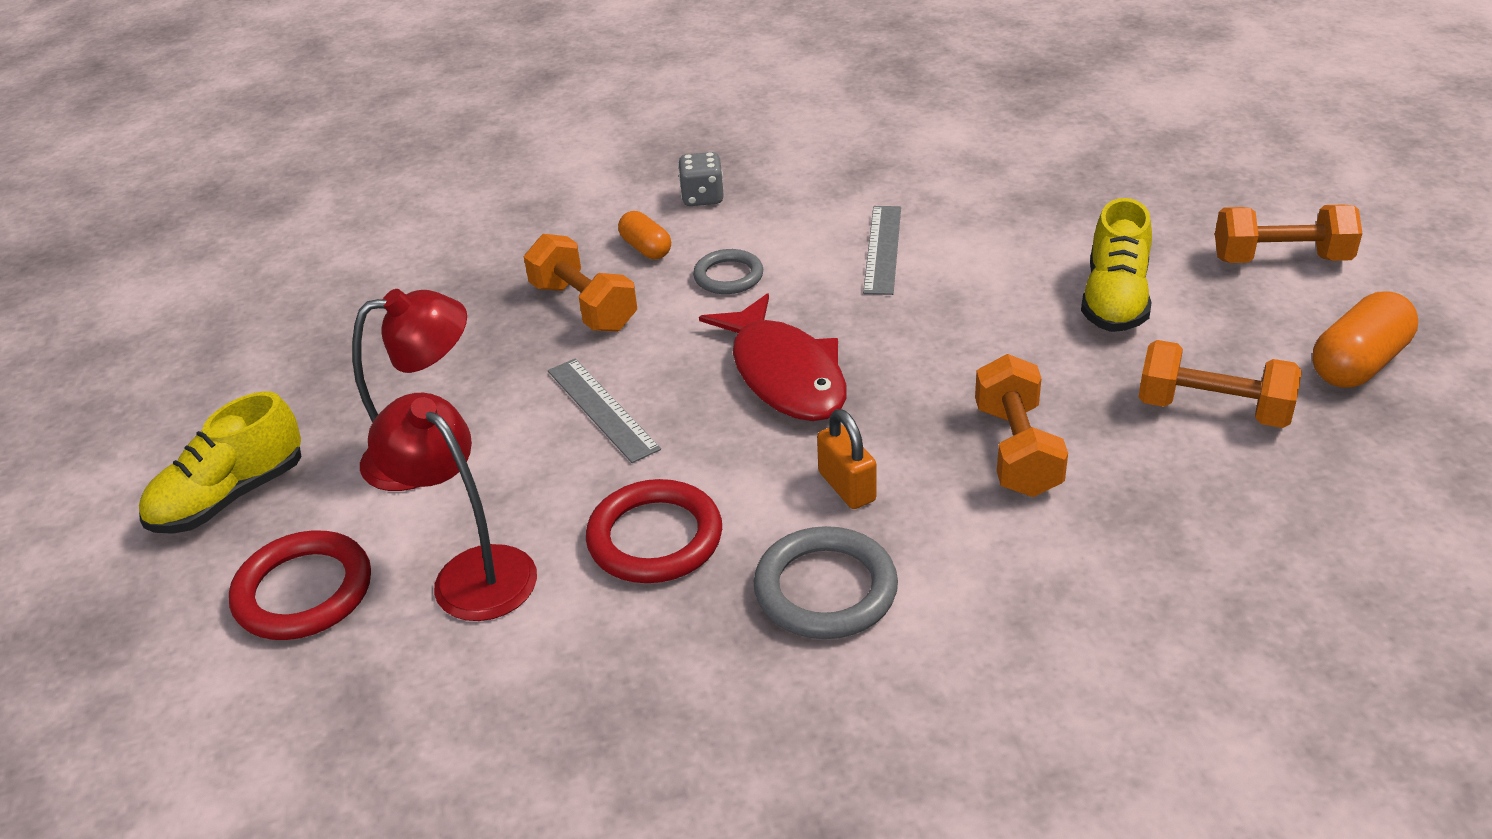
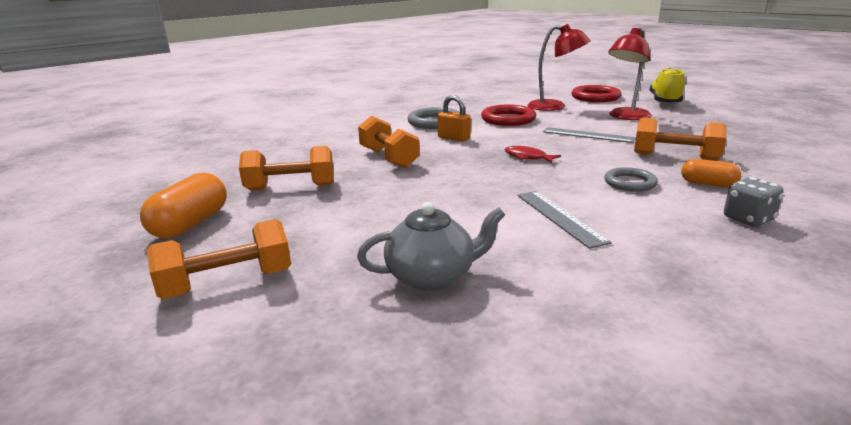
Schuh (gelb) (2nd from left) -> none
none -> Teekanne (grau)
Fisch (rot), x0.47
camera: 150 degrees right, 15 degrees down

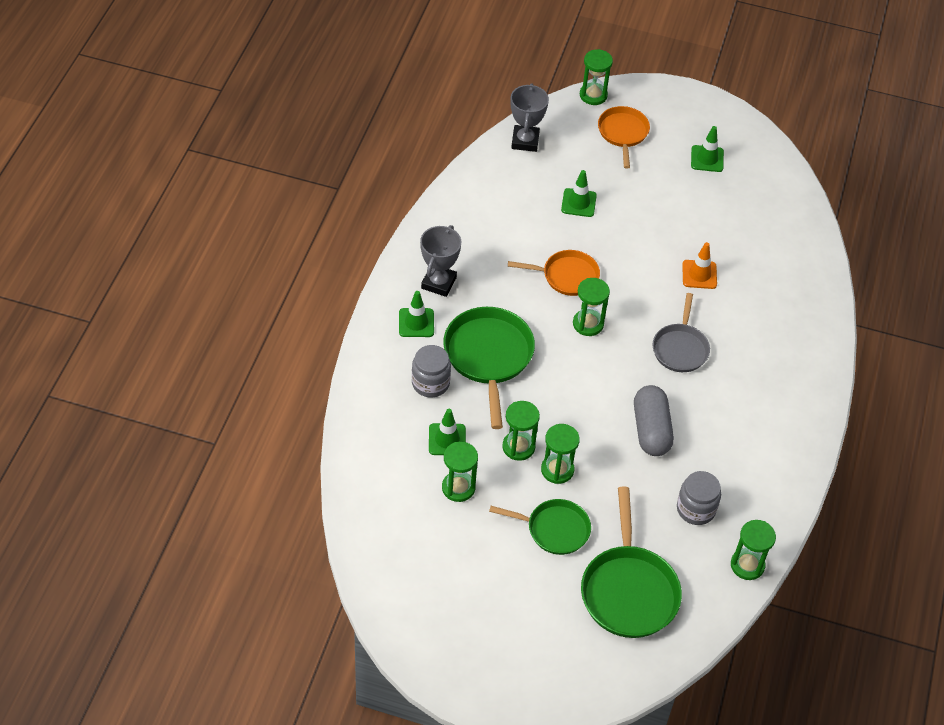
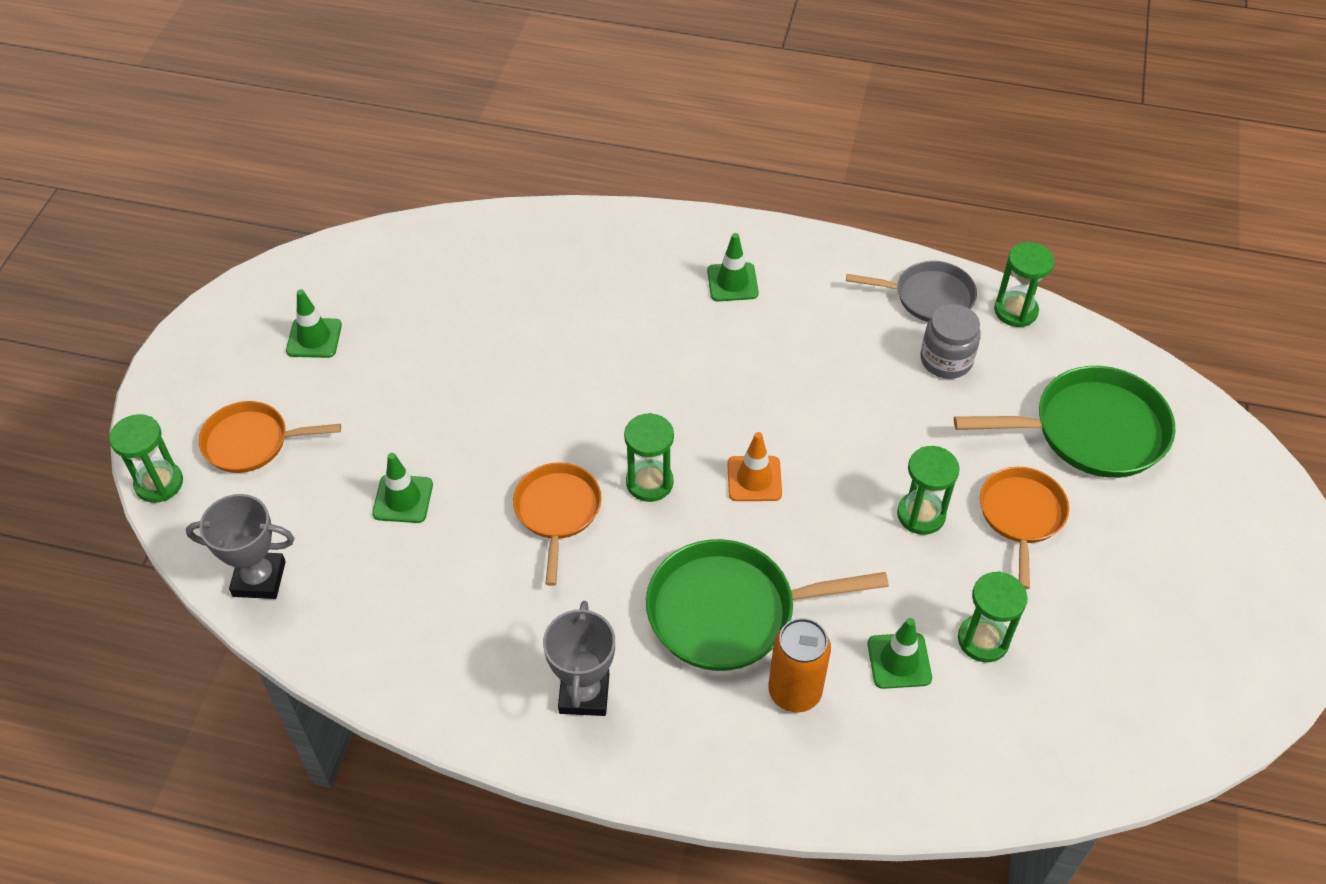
Sanduhr (grün) (2nd from left) -> none
Kapsel (grau) -> none
Leitkegel (grün) (1st from left in the first image) -> Leitkegel (grün) (3rd from left), move
Pfanne (grau), move
Leitkegel (orange), move
Einmachglas (grau) (1st from left) -> Dose (orange)
Pfanne (grün) (2nd from left) -> Pfanne (orange) (3rd from left)
Pokal (grau) (1st from left in the first image) -> Pokal (grau) (2nd from left), 75 degrees clockwise
camera: 90 degrees left, 0 degrees up

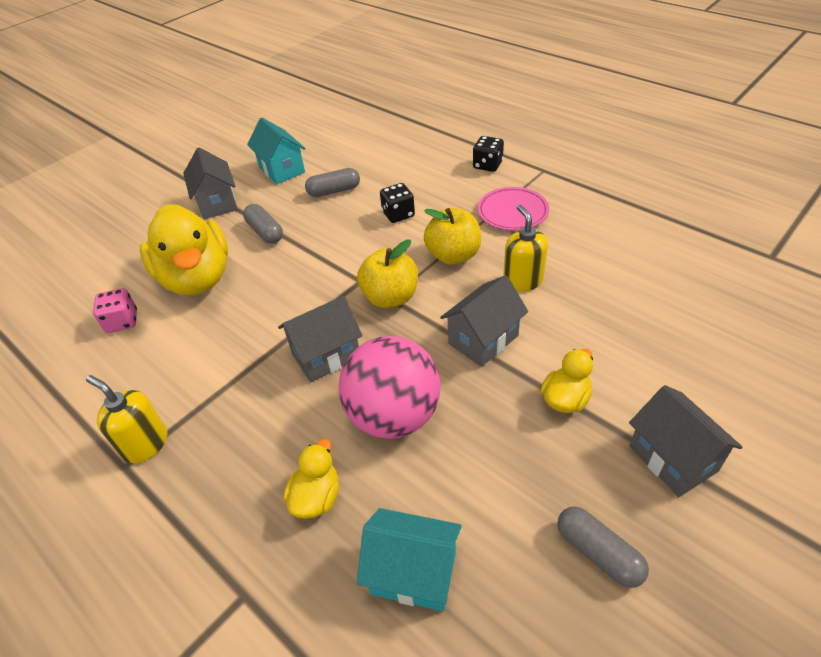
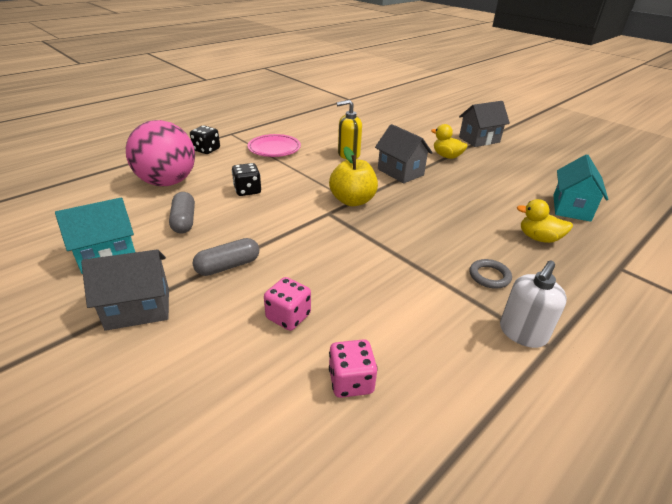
Haus (grau) (2nd from left) -> none
Apfel (gelb) (2nd from left) -> none
Kapsel (grau) (3rd from left) -> none
none -> Ring (grau)
Ball (rosa), move
Ente (gelb) (1st from left) -> Spielwürfel (rosa) (1st from left)
Seifenspender (gelb) (1st from left) -> Seifenspender (weiß)
camera: 90 degrees left, 10 degrees down

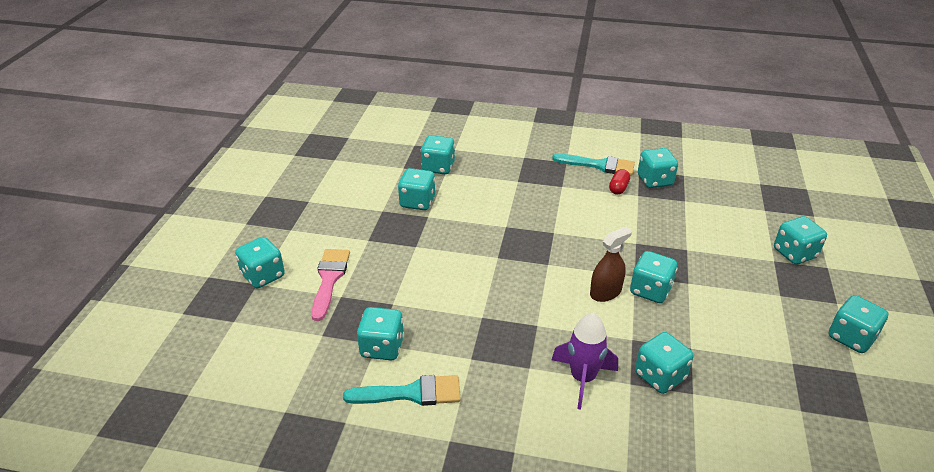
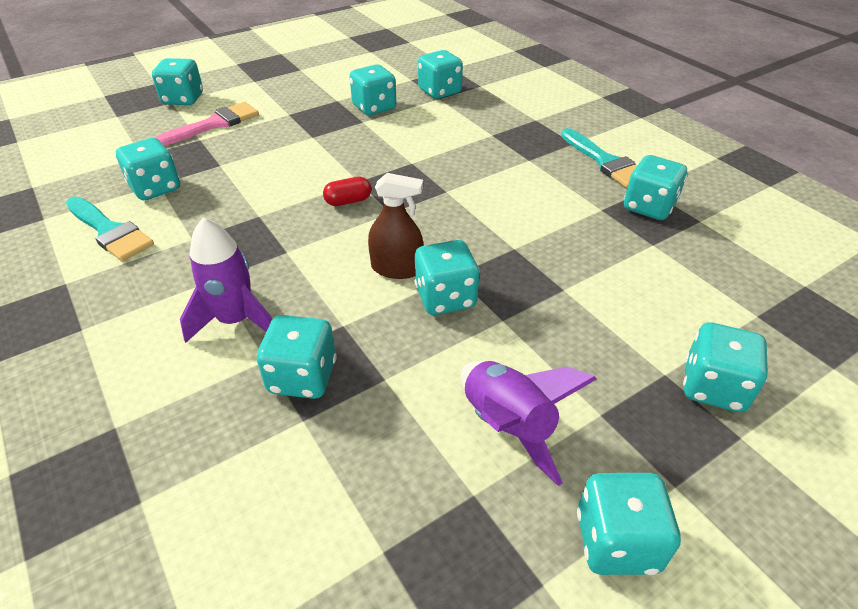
none -> Rakete (lila) (2nd from left)
Kapsel (rot), move
camera: 45 degrees right, 5 degrees up

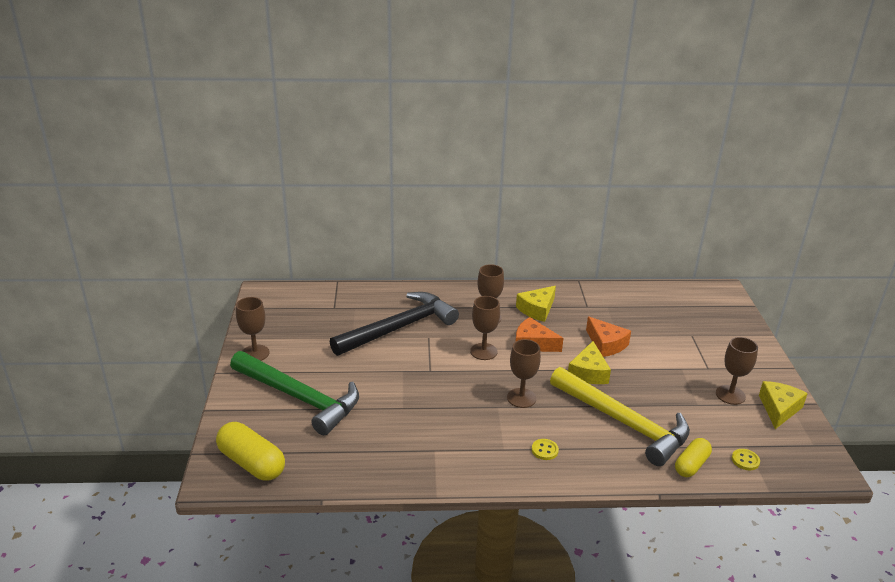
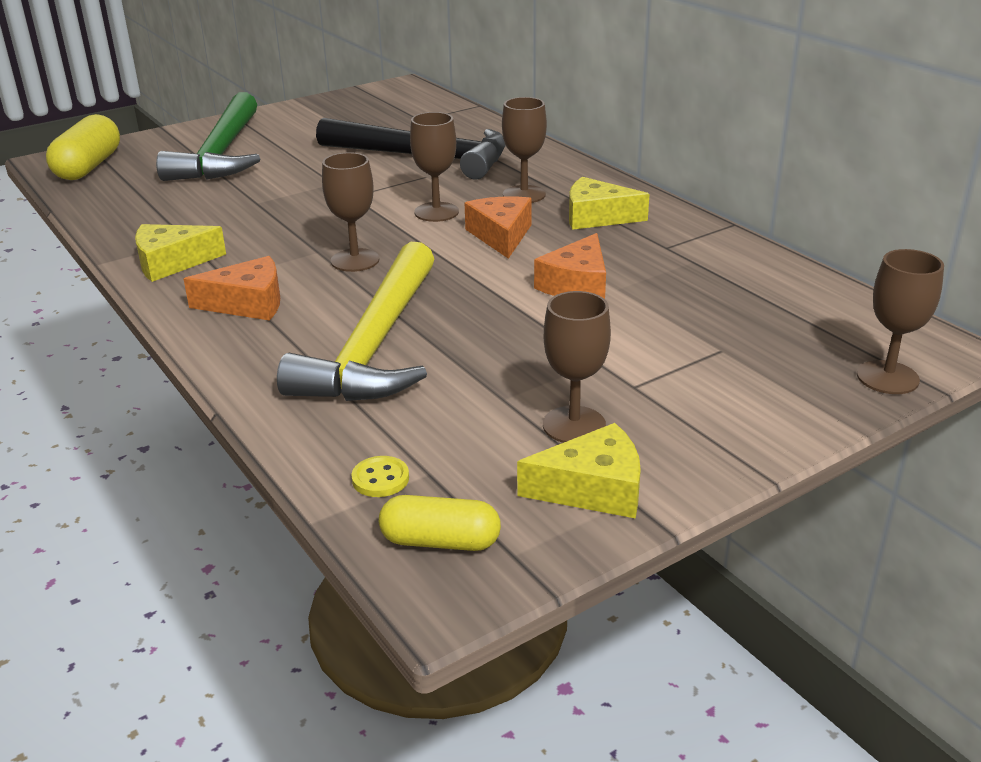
Kelch (braun) (1st from left in the first image) -> Kelch (braun) (5th from left), move
Käse (gelb) (2nd from left in the first image) -> Käse (gelb) (1st from left), move
Kapsel (gelb) (2nd from left), move
Knopf (gelb) (1st from left) -> Käse (orange) (1st from left)
camera: 60 degrees right, 0 degrees up

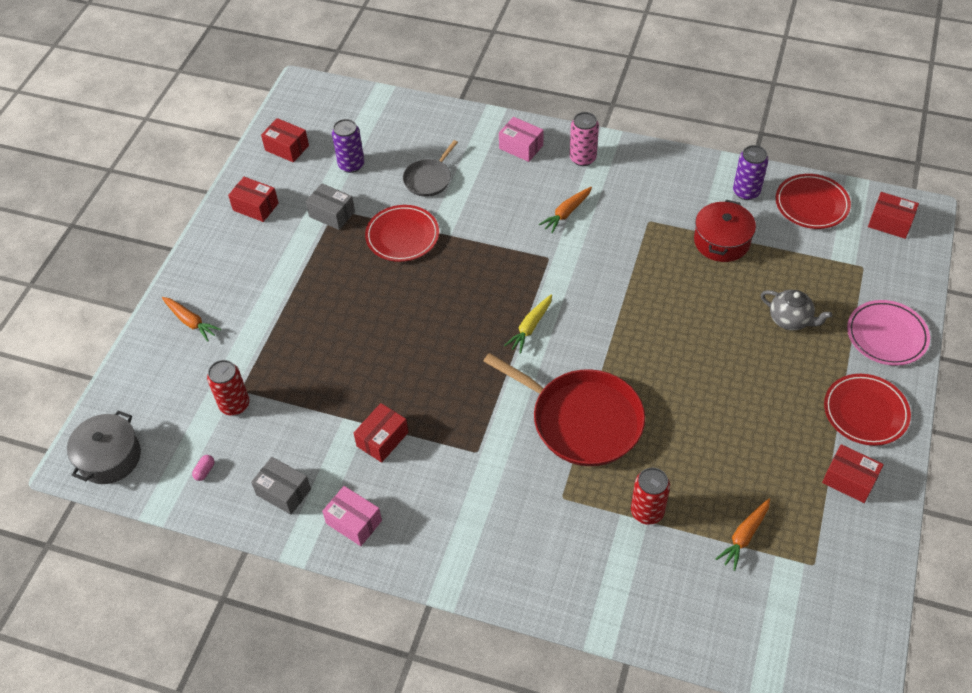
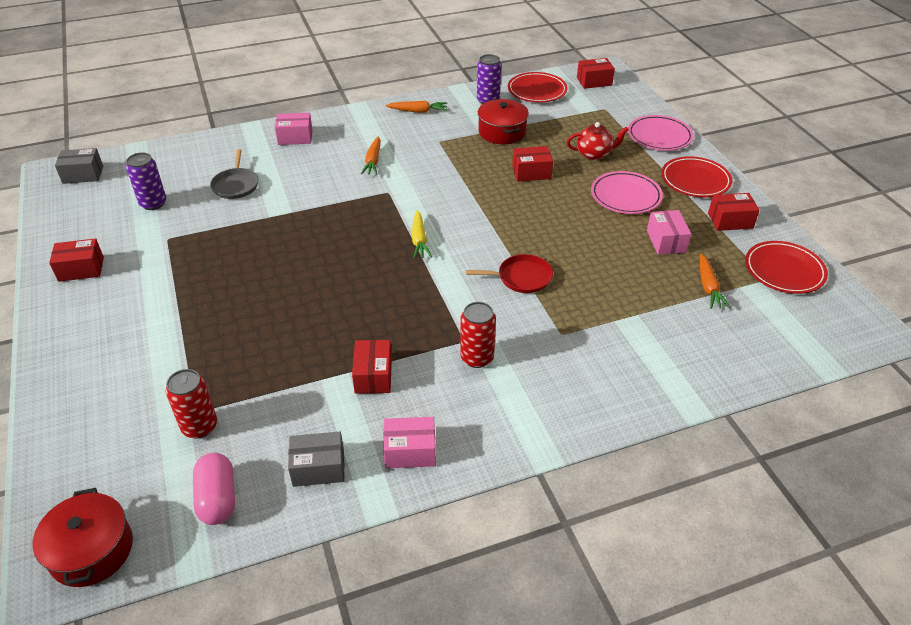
Dose (rosa) -> none
none -> Teller (rosa) (1st from left)
none -> Schachtel (rosa) (3rd from left)
Karotte (orange) (1st from left in the first image) -> Karotte (orange) (2nd from left), move
Schachtel (rot) (2nd from left in the first image) -> Schachtel (rot) (3rd from left), move
Schachtel (grau) (2nd from left in the first image) -> Schachtel (grau) (1st from left), move
Teller (rot) (1st from left in the first image) -> Teller (rot) (3rd from left), move
Dose (rot) (2nd from left), move
Kochtopf (grau) -> Kochtopf (rot) (1st from left)
Teekanne (grau) -> Teekanne (rot)
Kapsel (rosa), x2.21
Pfanne (rot), x0.52
camera: 40 degrees left, 10 degrees down

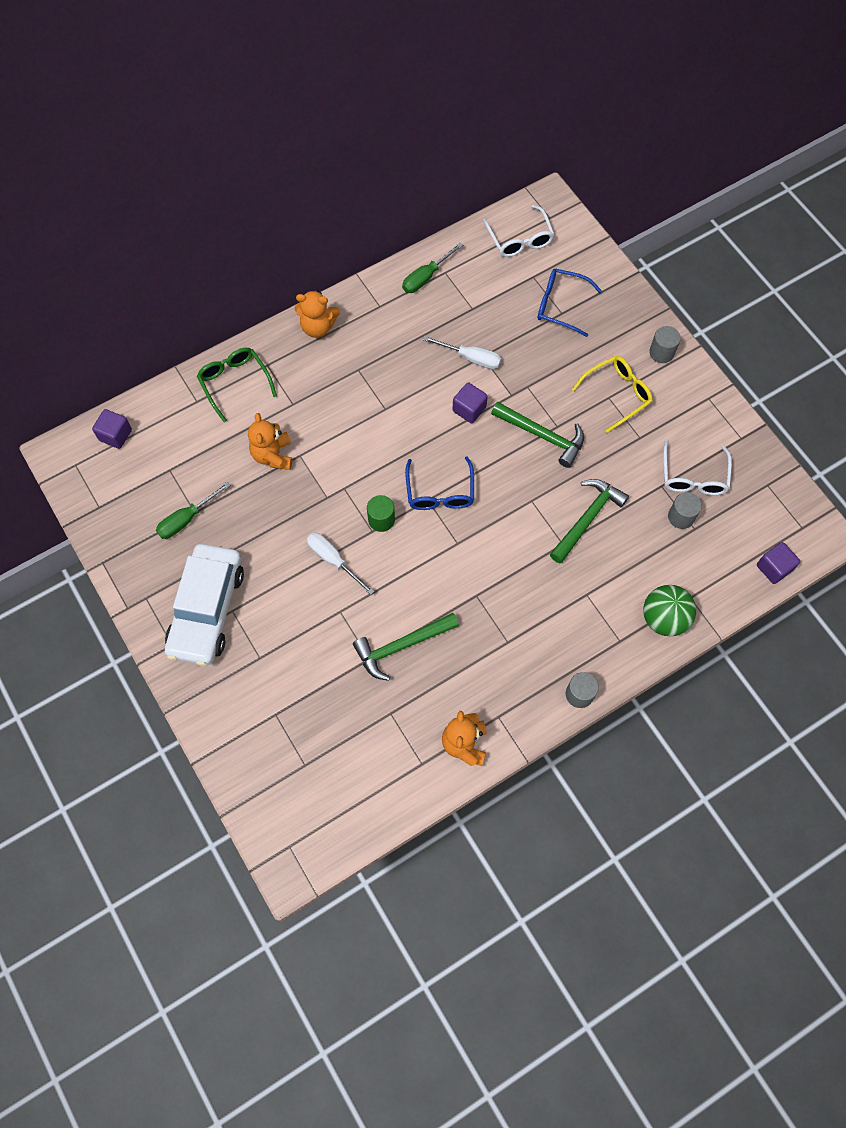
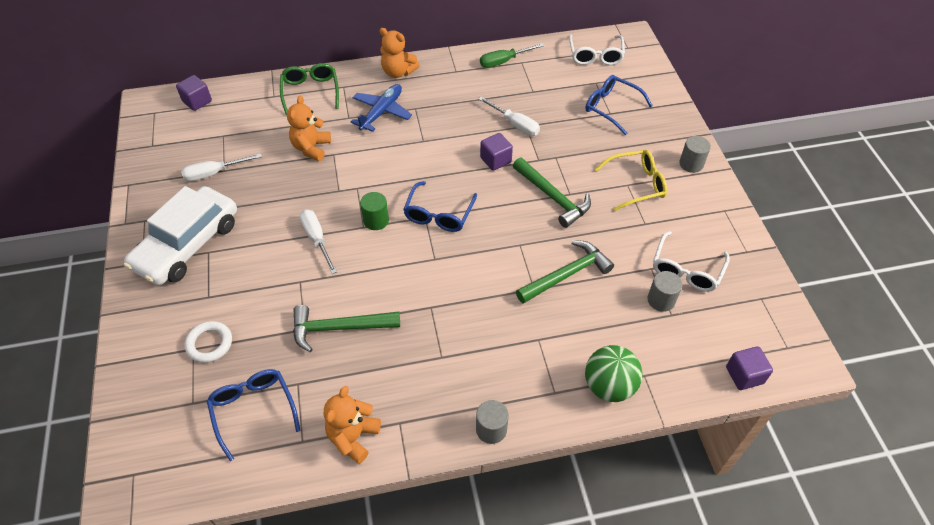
none -> Ring (weiß)
none -> Brille (blau) (1st from left)
none -> Flugzeug (blau)
Schraubenzieher (grün) (1st from left) -> Schraubenzieher (weiß) (1st from left)
camera: 20 degrees right, 15 degrees down

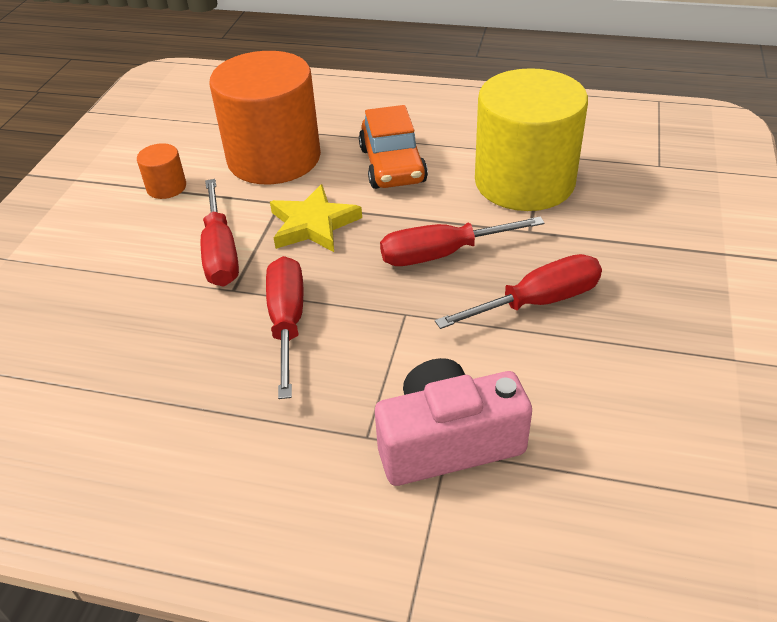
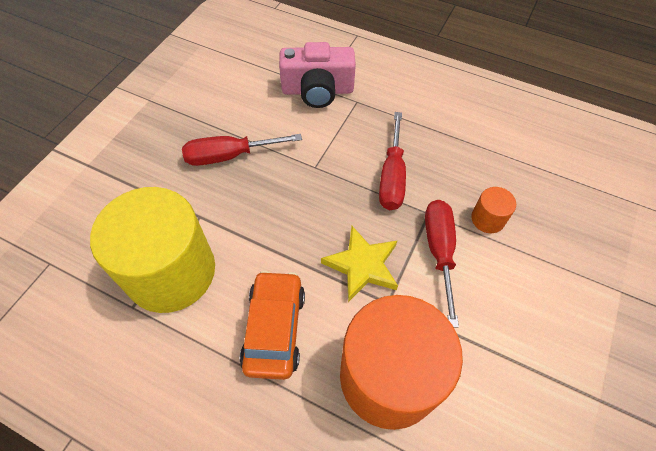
Schraubenzieher (rot) (3rd from left) -> none
Vollzylinder (orange) (1st from left in the first image) -> Vollzylinder (orange) (2nd from left), move
camera: 170 degrees left, 15 degrees up

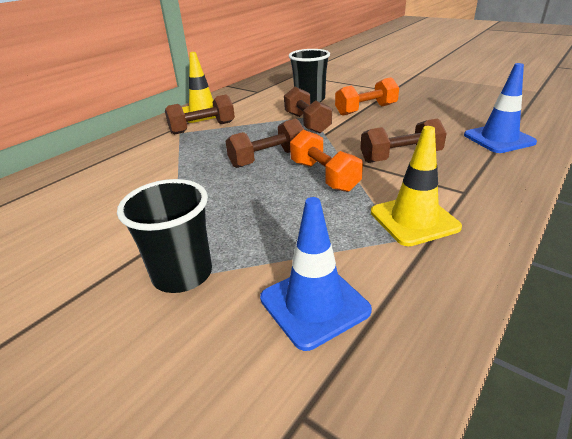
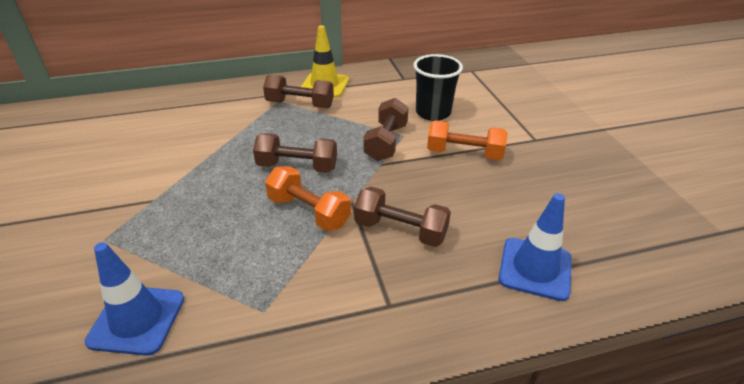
Becher (schwarz) (1st from left) -> none
Leitkegel (gelb) (2nd from left) -> none
Hantel (orange) (1st from left), 60 degrees counterclockwise
camera: 35 degrees right, 5 degrees up

